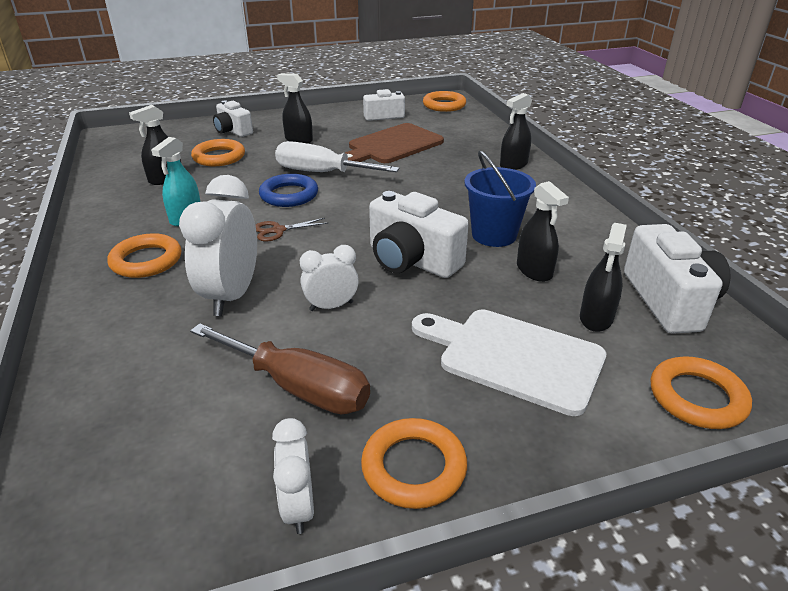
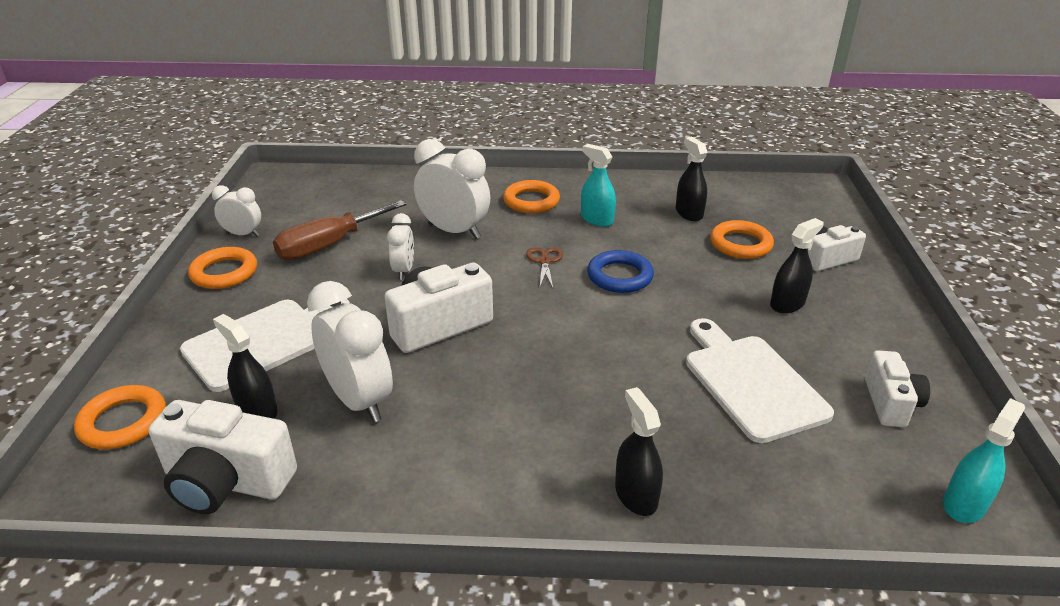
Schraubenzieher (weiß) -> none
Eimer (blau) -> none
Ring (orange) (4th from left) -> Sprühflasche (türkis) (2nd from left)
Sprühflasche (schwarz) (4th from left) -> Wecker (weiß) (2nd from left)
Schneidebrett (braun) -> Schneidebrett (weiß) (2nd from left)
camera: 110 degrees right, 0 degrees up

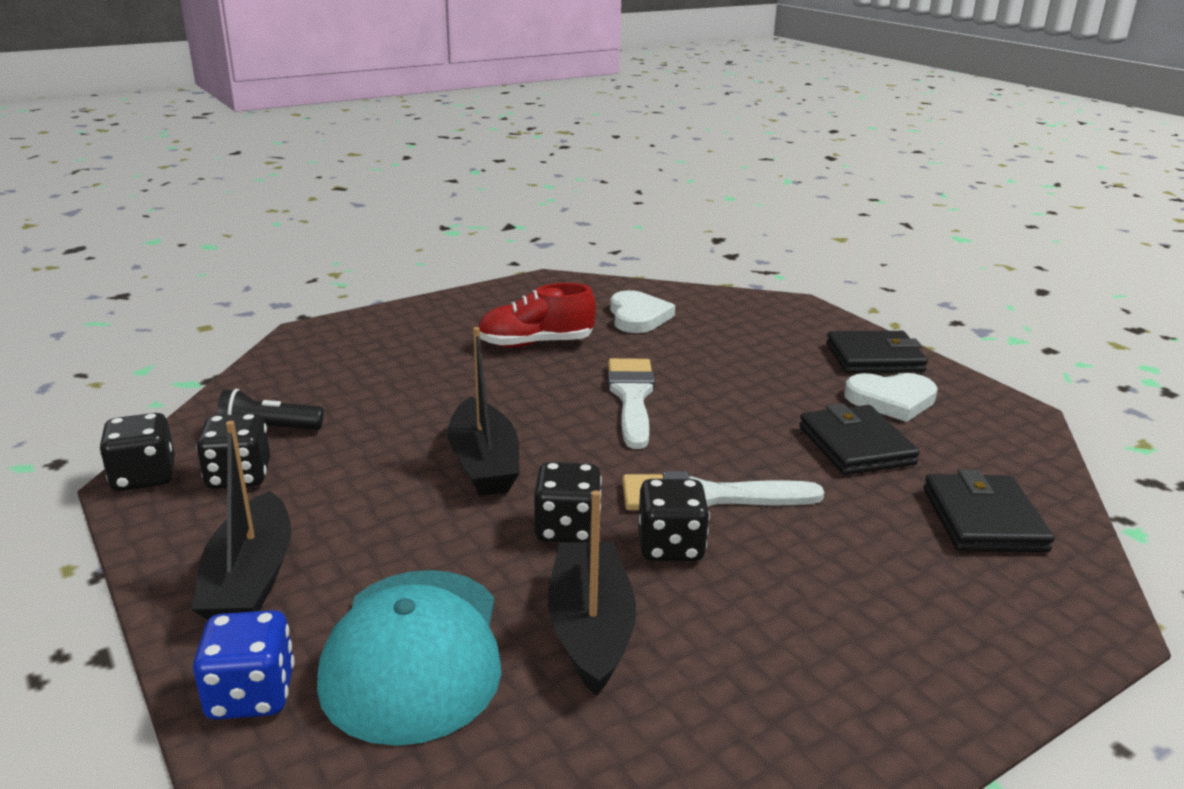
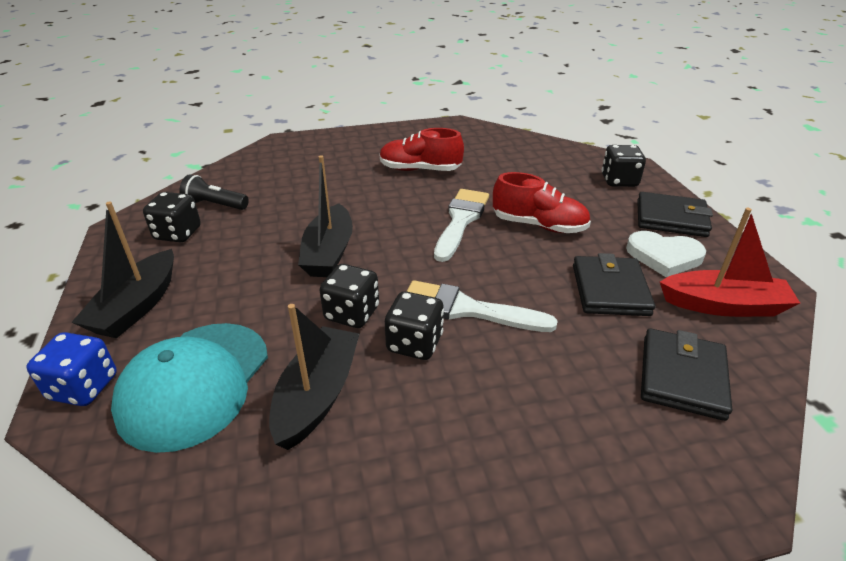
Herz (weiß) (1st from left) -> none
none -> Schuh (rot) (2nd from left)
none -> Boot (rot)
Spielwürfel (schwarz) (1st from left in the first image) -> Spielwürfel (schwarz) (4th from left), move
camera: 20 degrees right, 10 degrees up

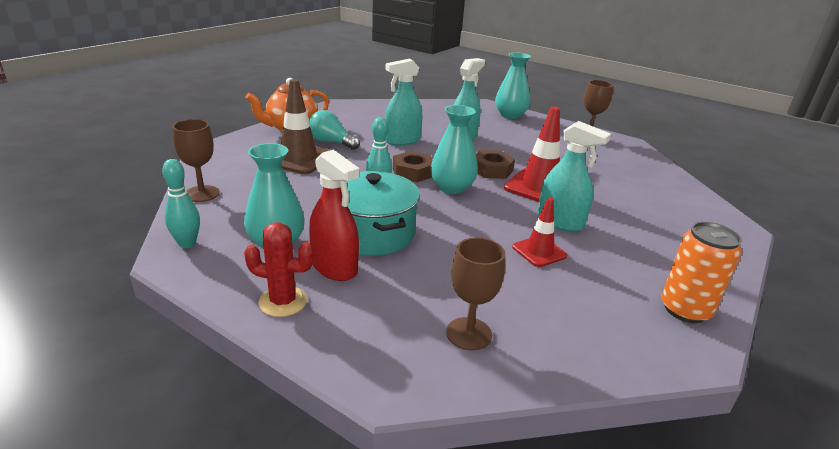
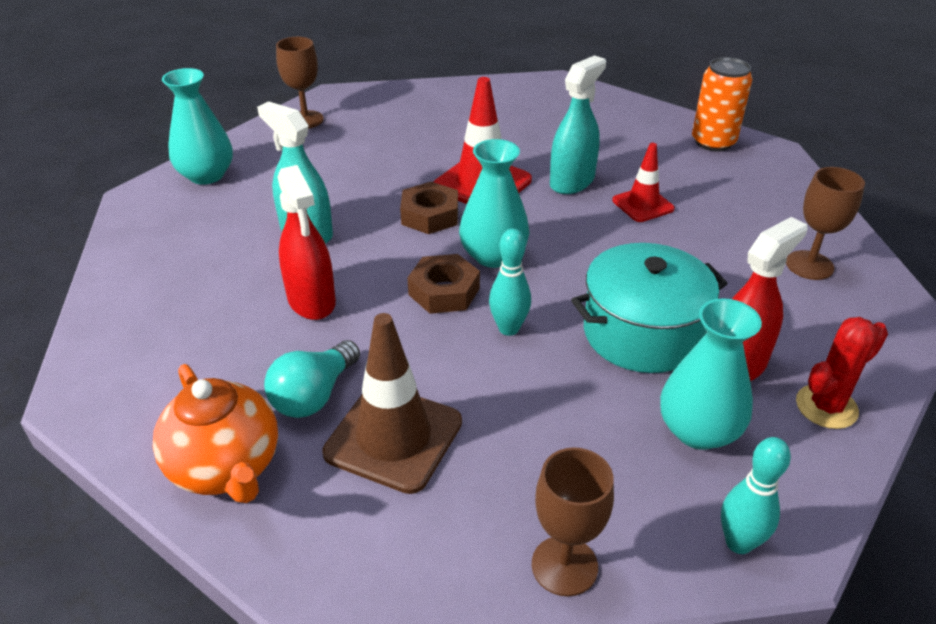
Sprühflasche (türkis) (1st from left) -> Sprühflasche (rot) (1st from left)
Kaktus (rot), 45 degrees clockwise
camera: 85 degrees left, 10 degrees up

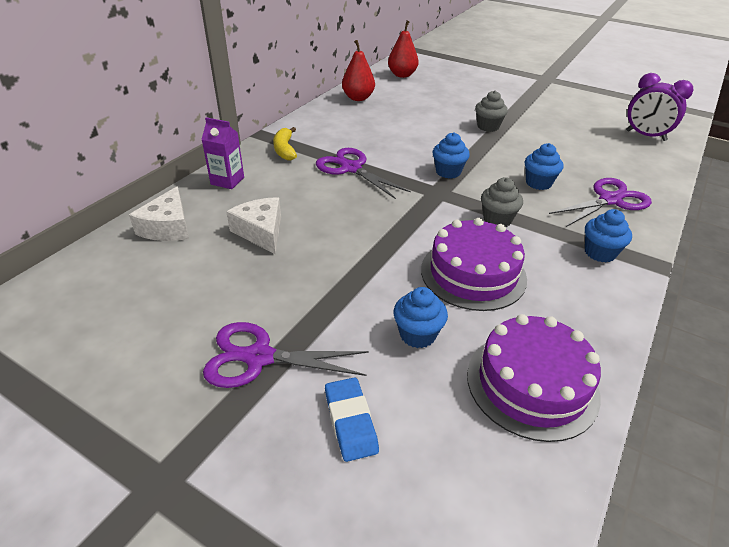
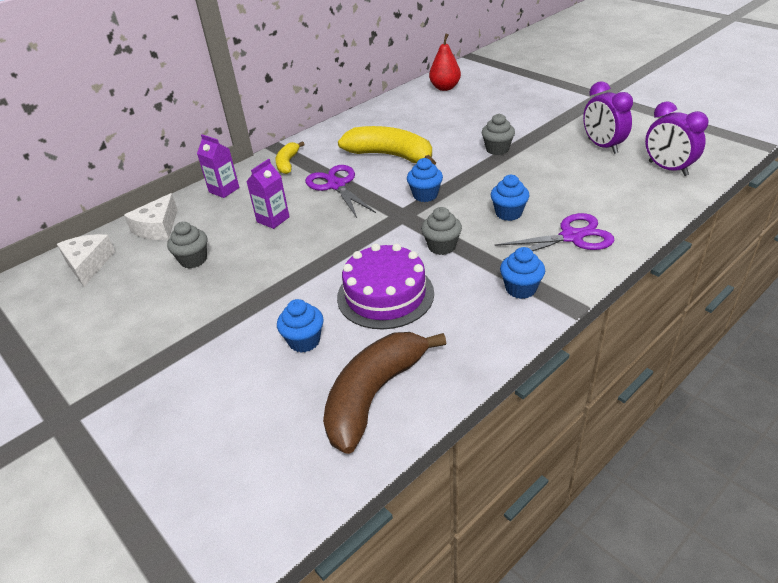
Schere (lila) (1st from left) -> none
Radiergummi (blau) -> none
Birne (rot) (1st from left) -> none
none -> Muffin (grau) (1st from left)
none -> Getränkekarton (lila) (2nd from left)
none -> Banane (gelb) (2nd from left)
none -> Wecker (lila) (1st from left)
Käse (weiß) (2nd from left in the first image) -> Käse (weiß) (1st from left), move
Kuchen (lila) (2nd from left) -> Banane (braun)
camera: 20 degrees right, 0 degrees up

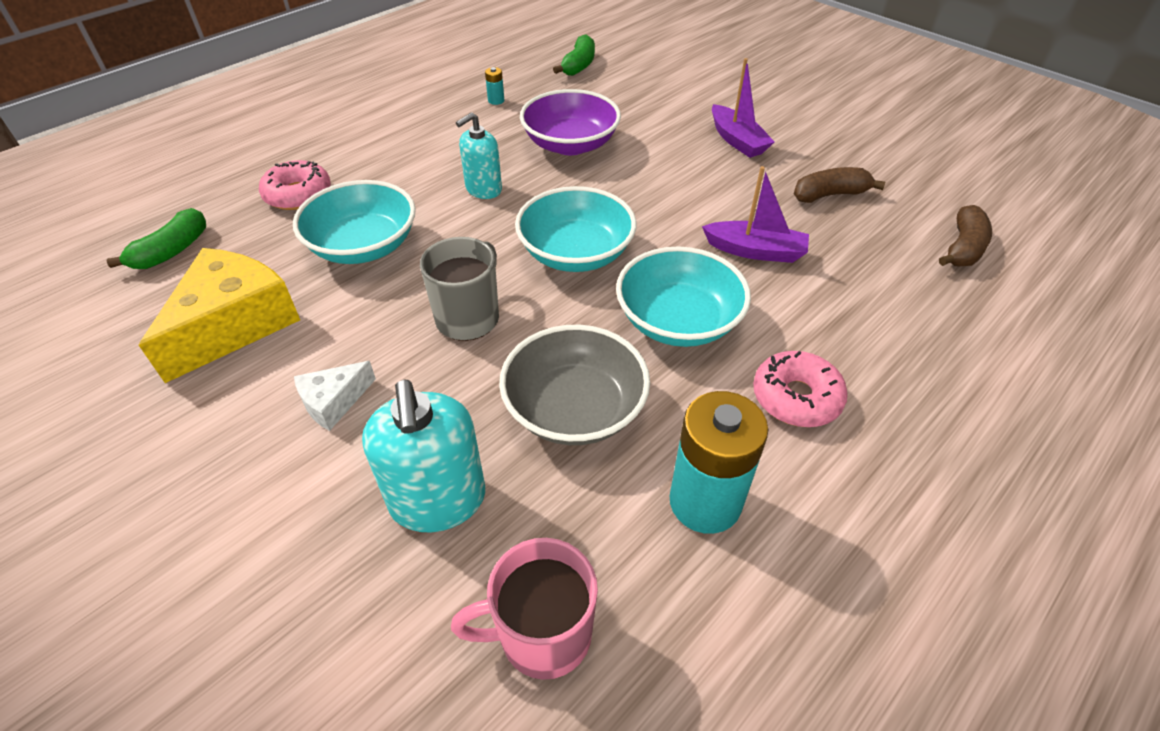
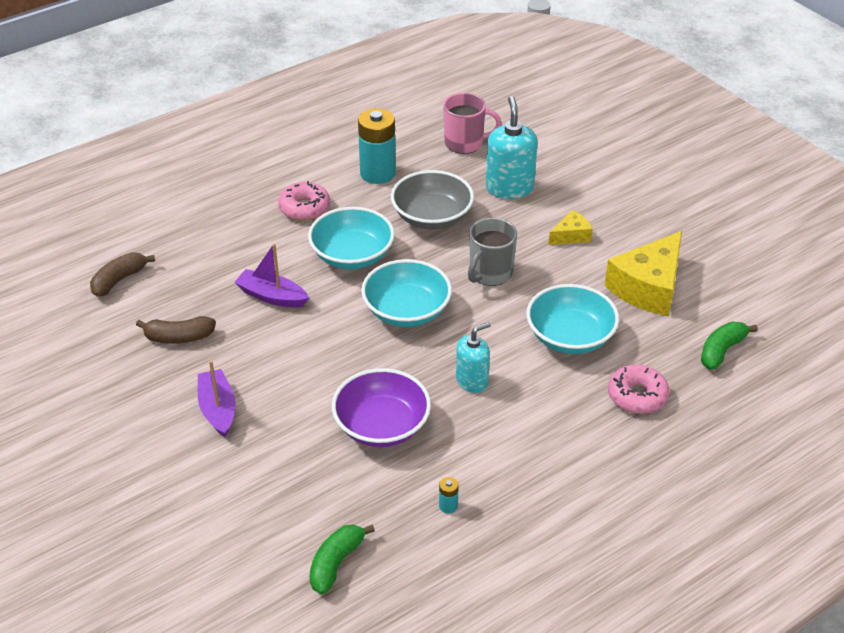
Käse (weiß) -> Käse (gelb) (1st from left)
camera: 170 degrees left, 5 degrees down

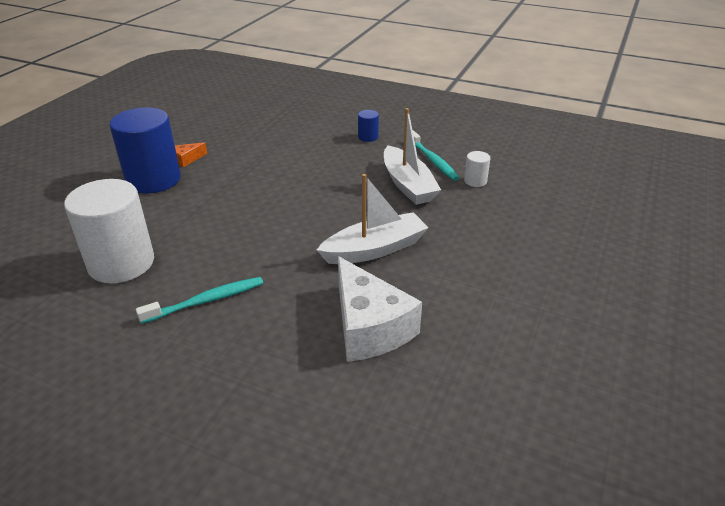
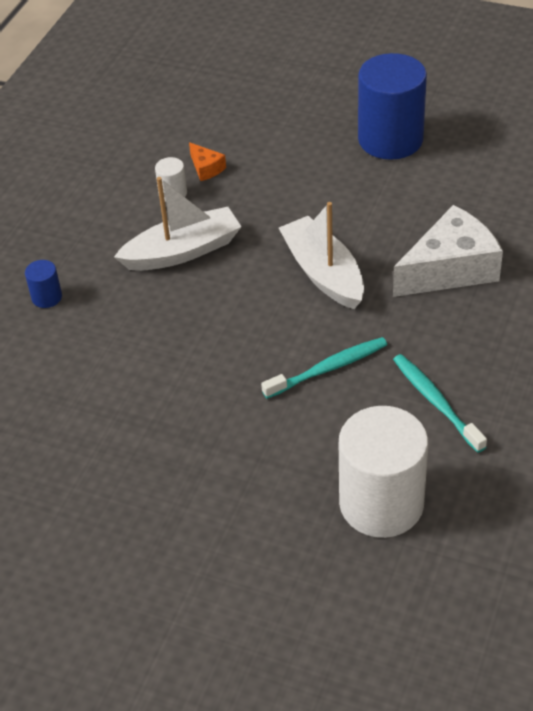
Vollzylinder (blau) (1st from left in the first image) -> Vollzylinder (blau) (2nd from left), move
Käse (orange), move
Zahnbürste (türkis) (2nd from left in the first image) -> Zahnbürste (türkis) (1st from left), move
camera: 90 degrees left, 10 degrees up

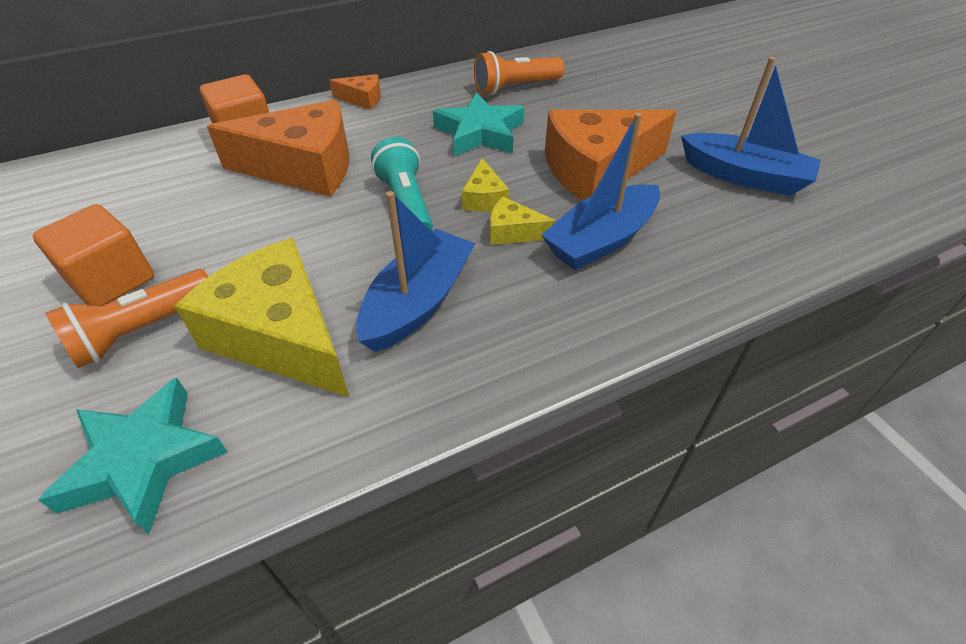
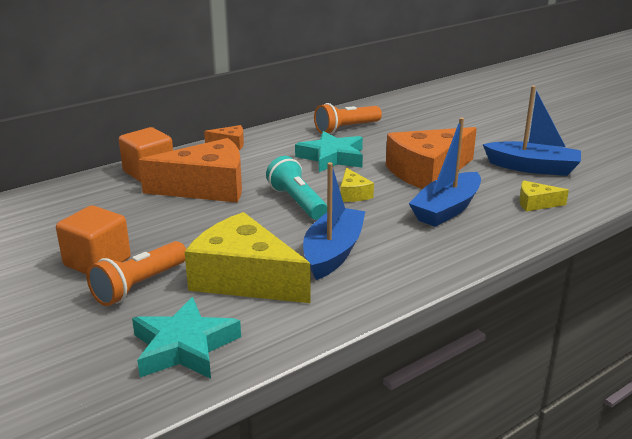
Käse (gelb) (3rd from left), move
camera: 10 degrees left, 20 degrees down

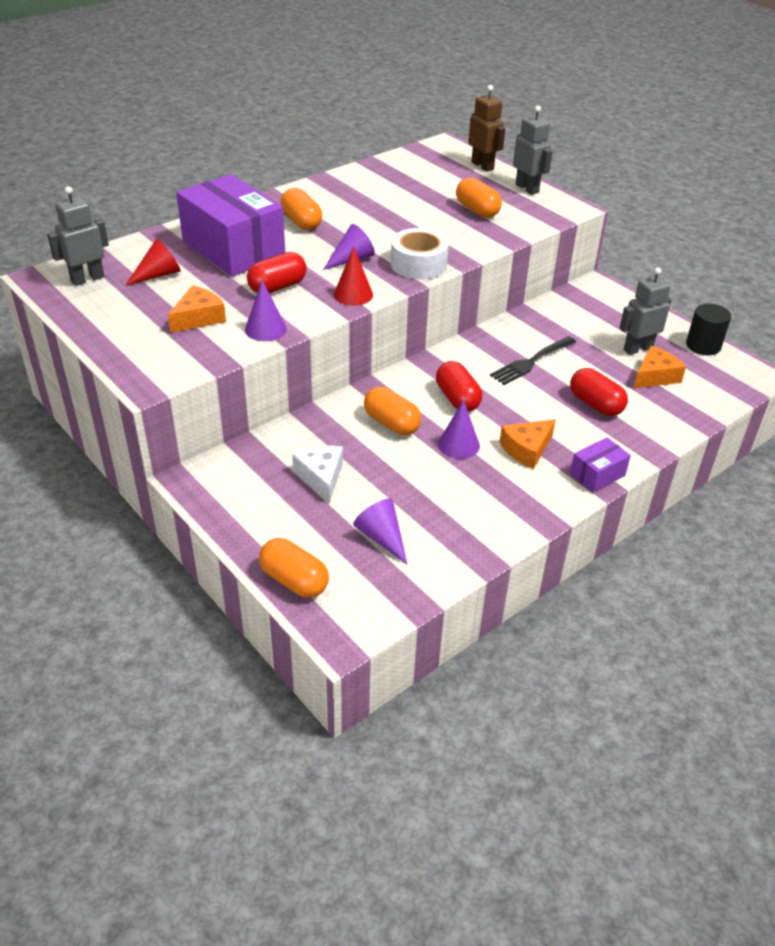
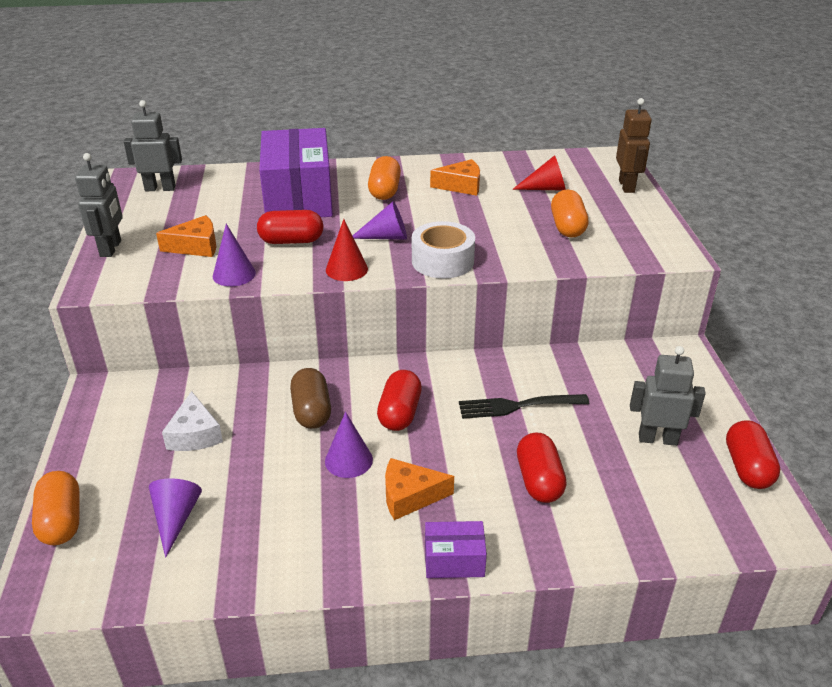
Kegel (rot) (1st from left in the first image) -> Kegel (rot) (2nd from left), move
Roboter (grau) (2nd from left in the first image) -> Roboter (grau) (1st from left), move
Käse (orange) (3rd from left), move
Vollzylinder (schwarz) -> Kapsel (rot) (4th from left)
Kapsel (orange) (3rd from left) -> Kapsel (braun)
Käse (weiß), 150 degrees clockwise
camera: 35 degrees right, 5 degrees down

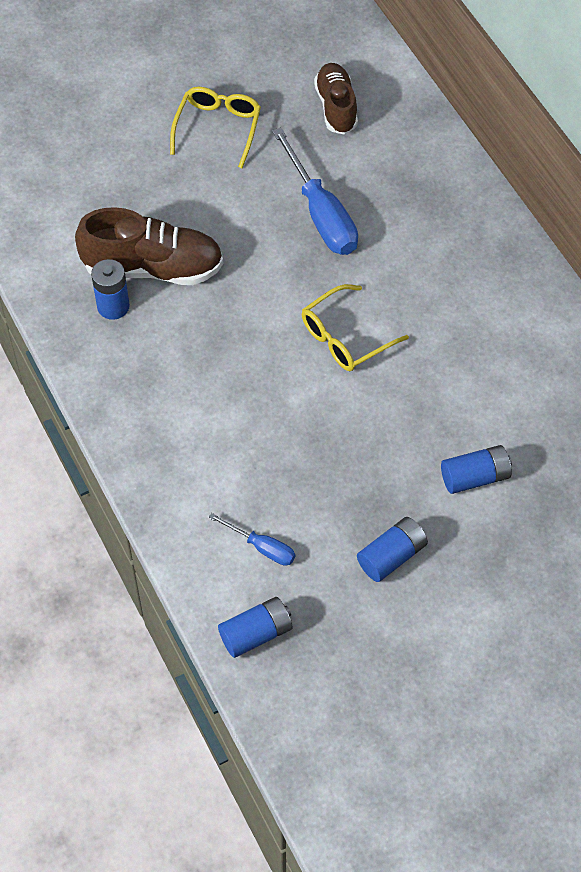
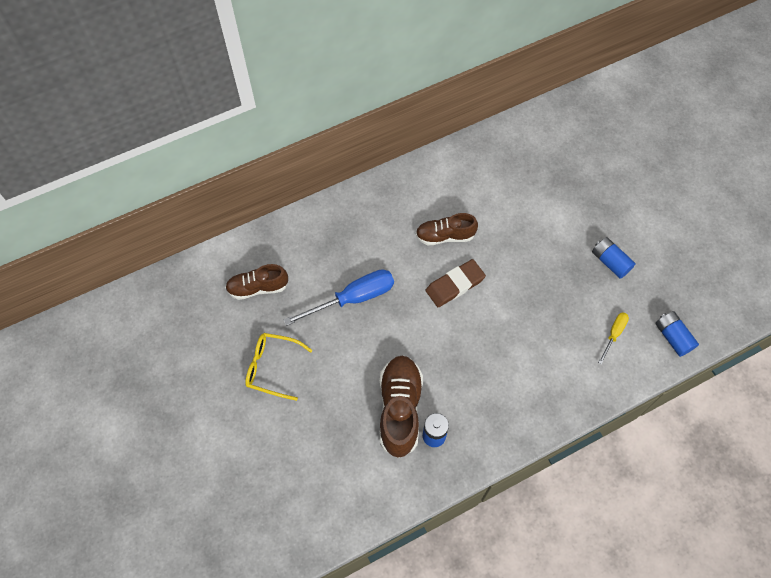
Batterie (blau) (4th from left) -> none
none -> Schuh (braun) (3rd from left)
Brille (gelb) (2nd from left) -> Radiergummi (braun)
Schraubenzieher (blau) (1st from left) -> Schraubenzieher (gelb)
camera: 90 degrees left, 5 degrees up

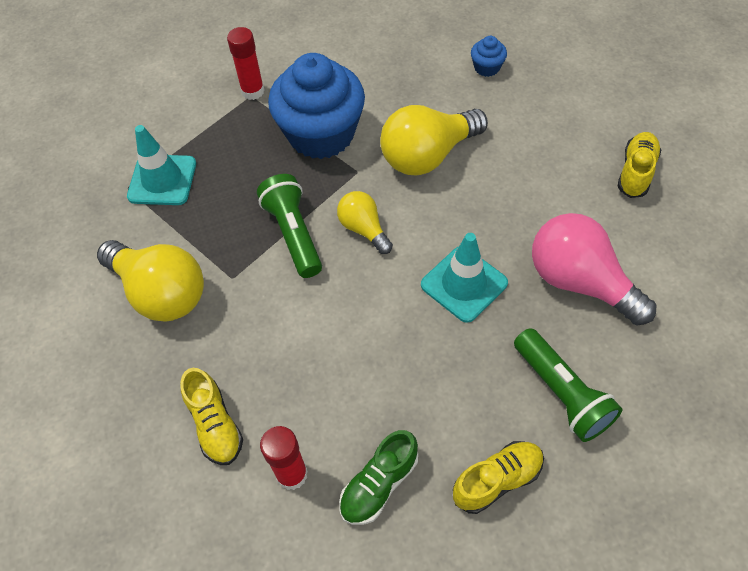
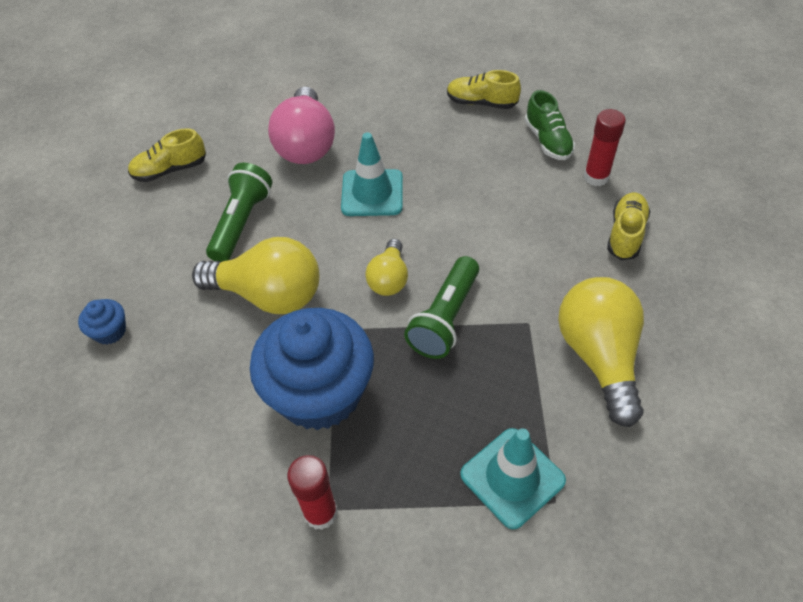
Taschenlampe (grün) (2nd from left in the first image) -> Taschenlampe (grün) (1st from left), move
Schuh (grün), 75 degrees clockwise
camera: 135 degrees left, 5 degrees down

